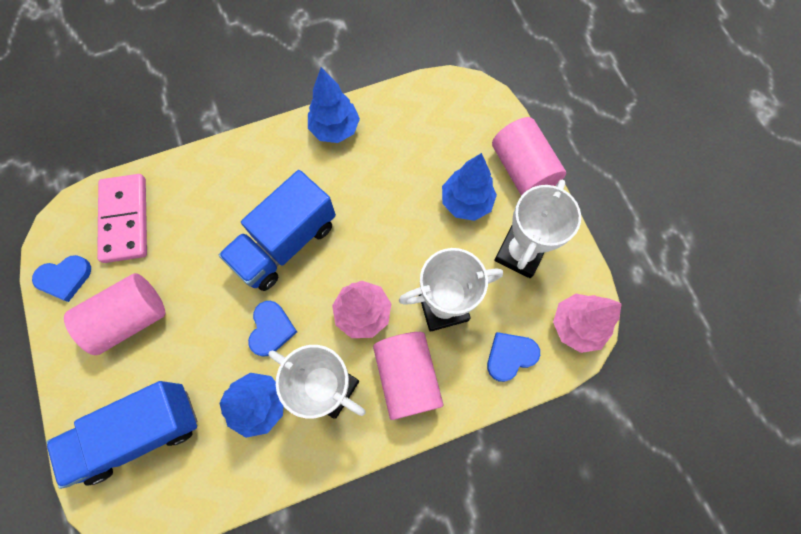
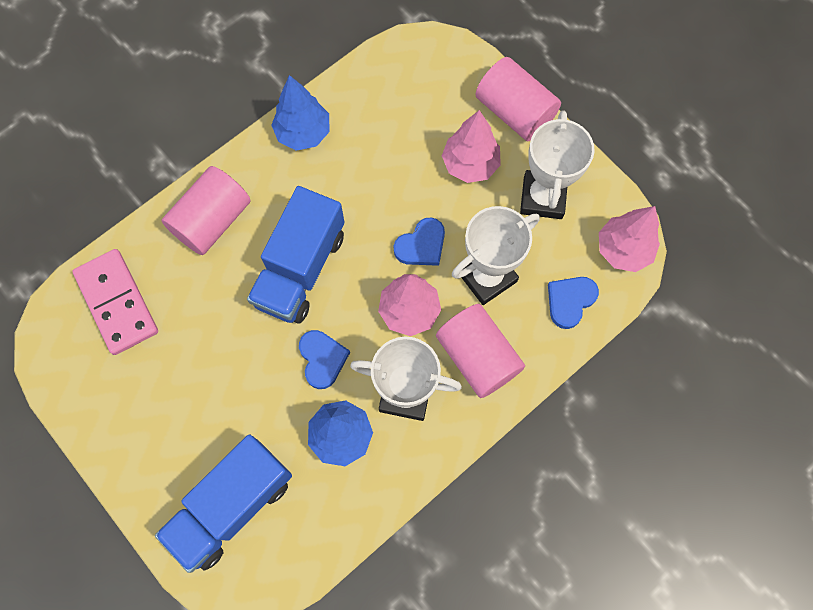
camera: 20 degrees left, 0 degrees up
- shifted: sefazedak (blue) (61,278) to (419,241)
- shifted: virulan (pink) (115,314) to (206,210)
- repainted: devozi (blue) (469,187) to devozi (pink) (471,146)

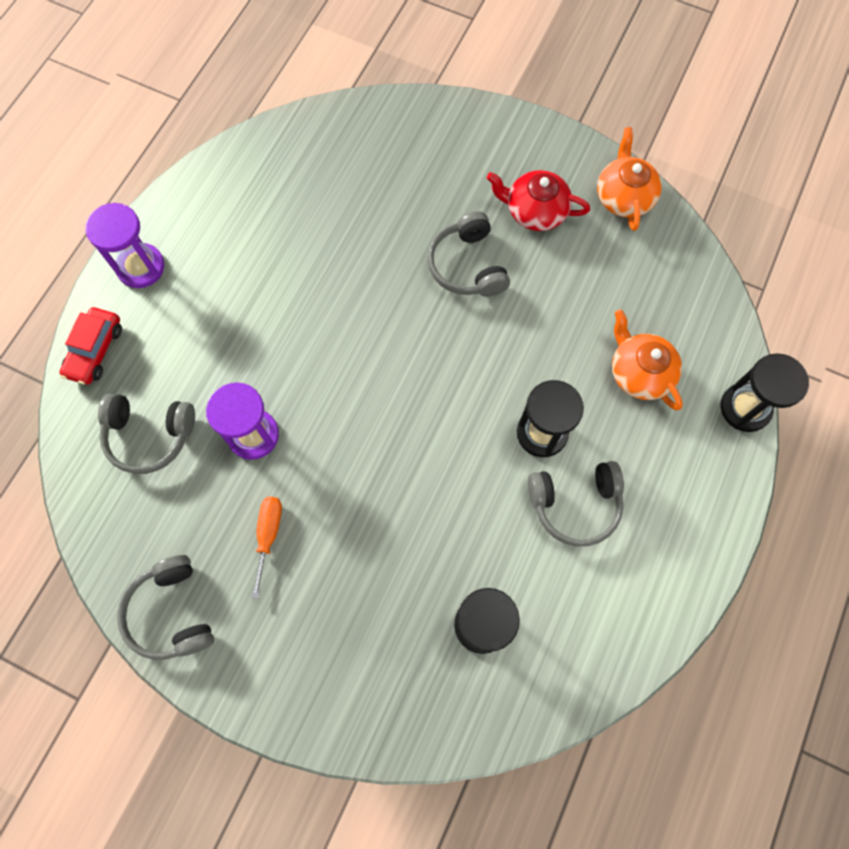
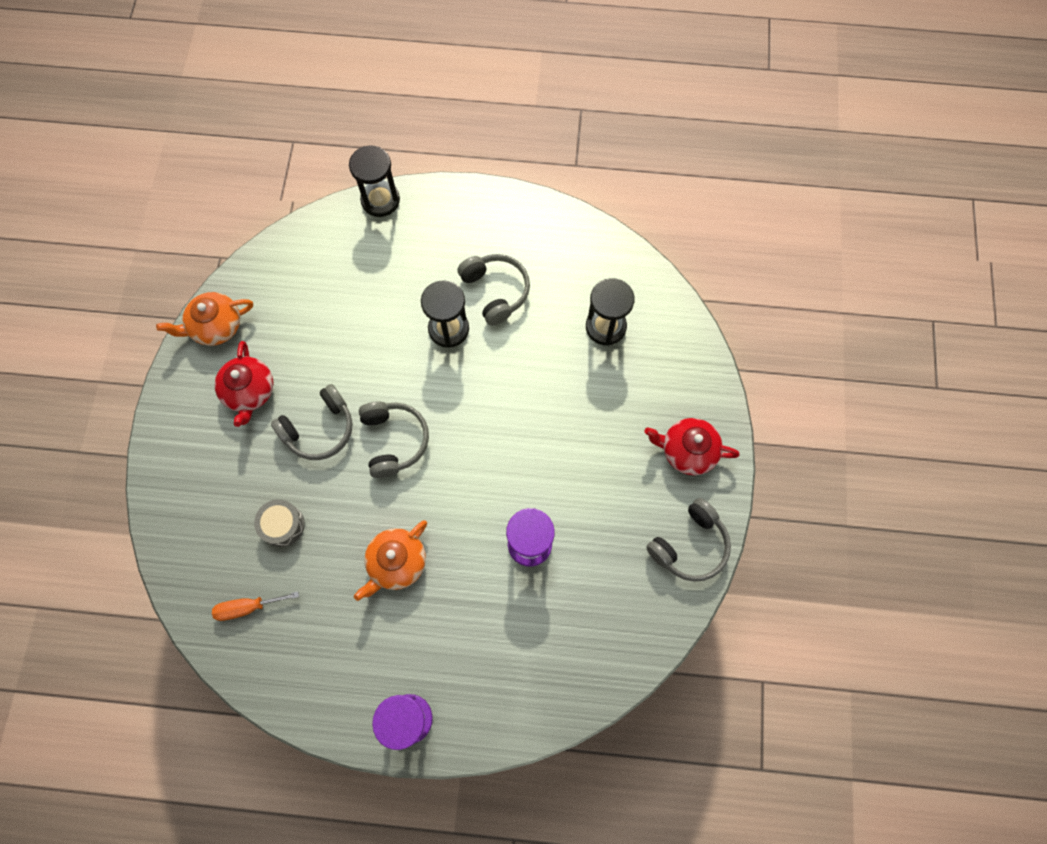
camera: 110 degrees left, 0 degrees up
- gone: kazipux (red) (90,346)
- new: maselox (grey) (279,523)
- new: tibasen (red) (692,446)
- shifted: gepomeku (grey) (146,433) to (394,440)
- shifted: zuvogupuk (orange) (266,548) to (255,606)
- shifted: tibasen (orange) (647,359) to (390,560)

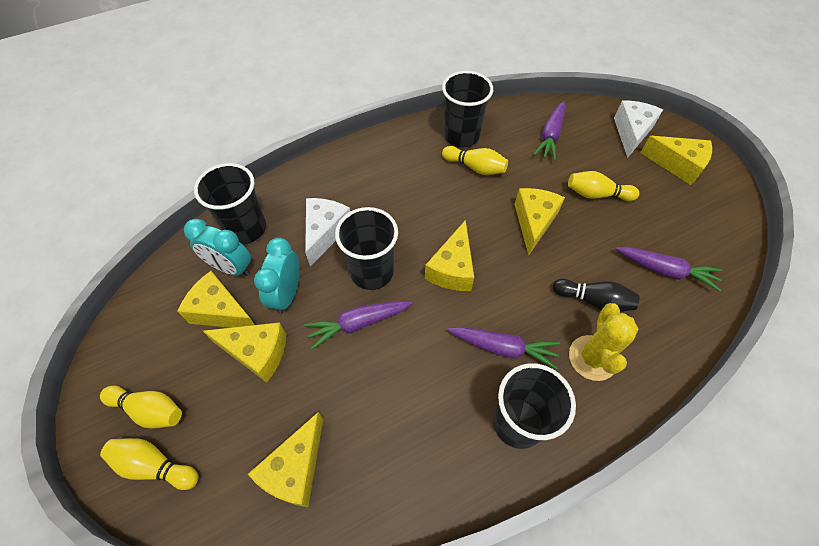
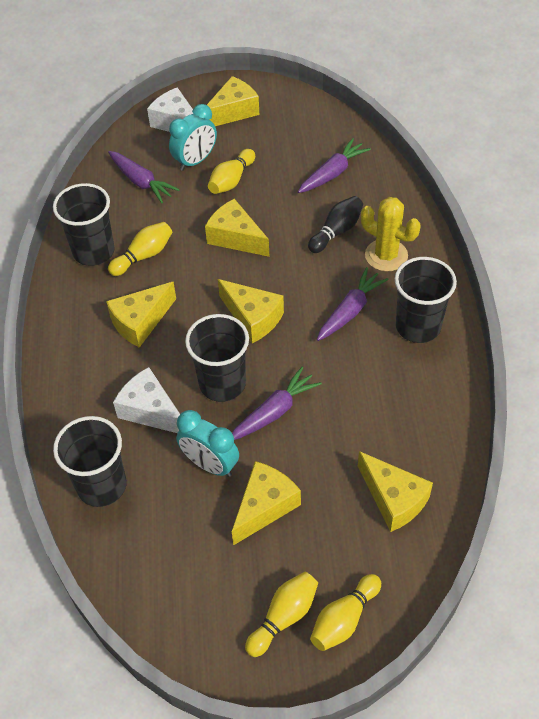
camera: 65 degrees left, 5 degrees down
- shifted: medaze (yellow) (216,299) to (141,315)
- shifted: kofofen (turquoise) (217,247) to (193,137)
- rotated: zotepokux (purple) (358,325) = (277,403) 135 degrees counterclockwise

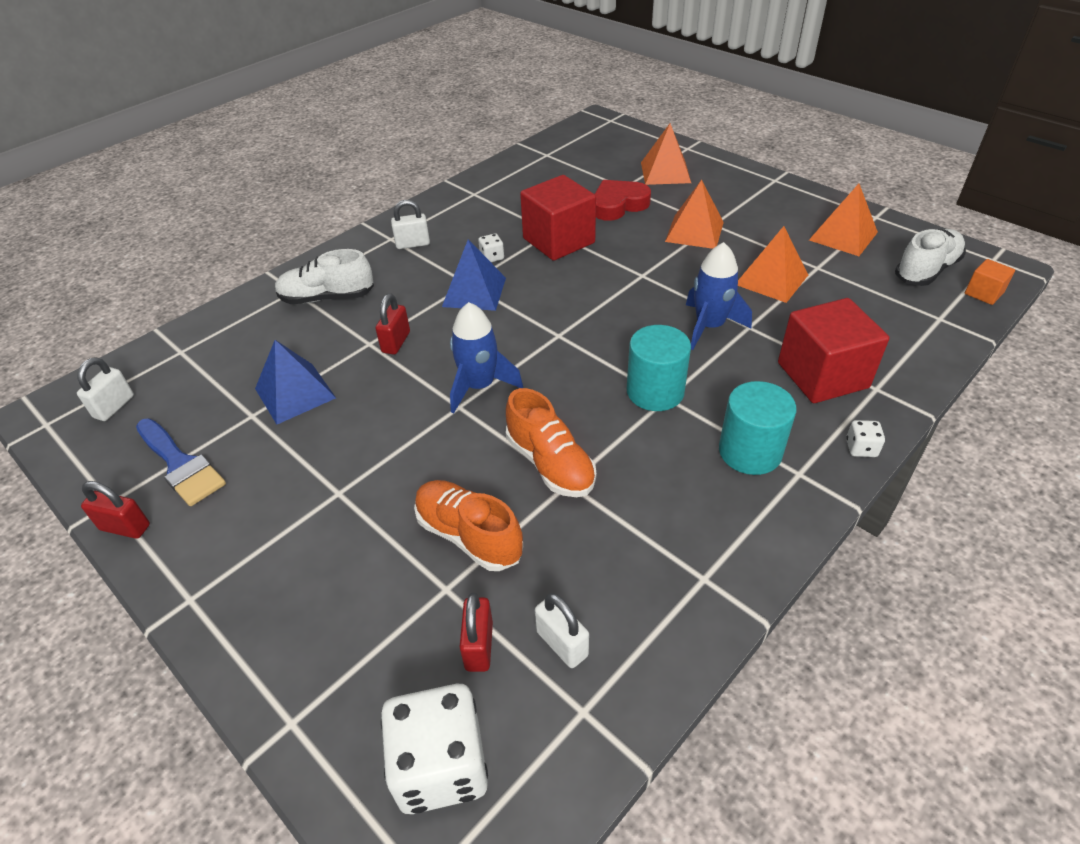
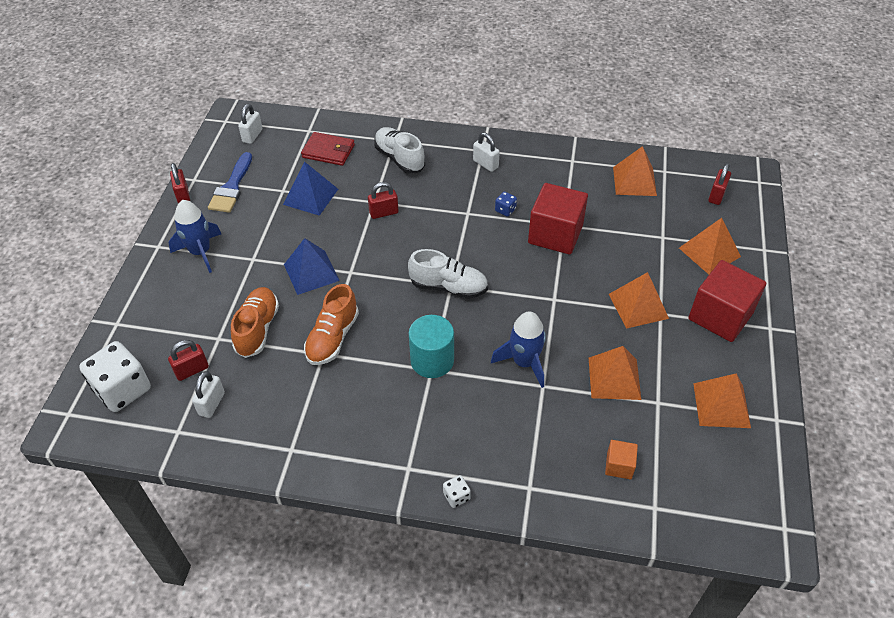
camera: 55 degrees right, 5 degrees up
- gone: sefazedak (red) (623,200)
- gone: virulan (turquoise) (758,428)
- new: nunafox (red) (328,149)
- new: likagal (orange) (635,171)
- new: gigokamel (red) (719,184)
- shifted: likagal (blue) (474,275) to (312,266)
- shifted: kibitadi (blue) (486,357) to (194,236)
- shifted: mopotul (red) (833,350) to (727,301)
- shifted: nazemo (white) (930,257) to (448,274)
- shifted: mopotul (orange) (990,282) to (621,459)
- repainted: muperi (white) (491,247) to muperi (blue) (506,204)
- rotated: gigokamel (white) (105,389) = (250,124) 60 degrees counterclockwise

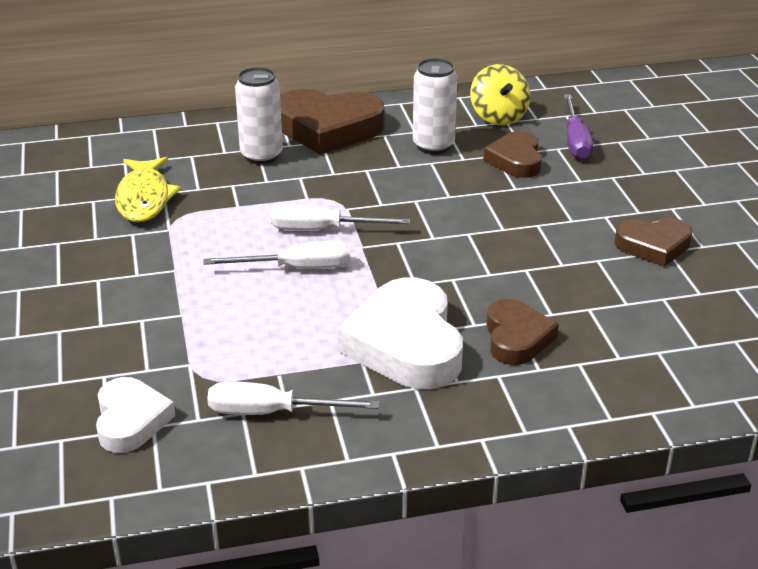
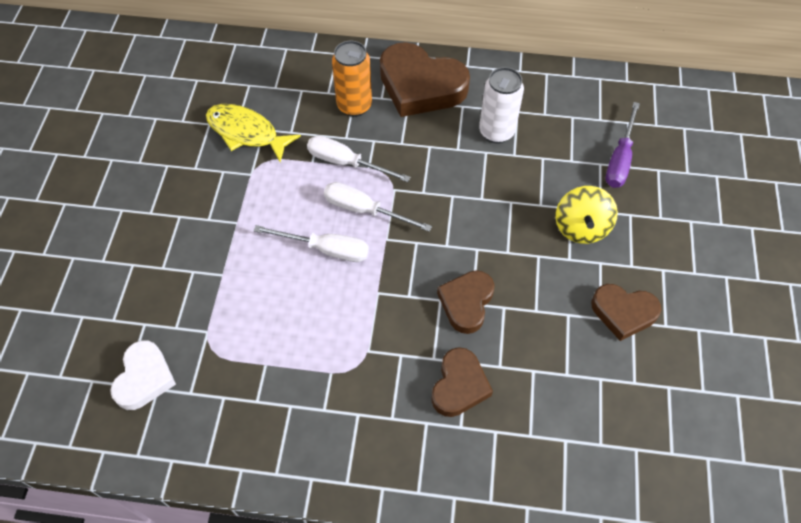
camera: 20 degrees right, 25 degrees up
- gone: sefazedak (white) (400,333)
- shifted: zuvogupuk (white) (293,398) to (359,158)
- shifted: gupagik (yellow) (500,94) to (587,215)
- shifted: sefazedak (brown) (512,154) to (465,302)
- repainted: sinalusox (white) (259,115) to sinalusox (orange) (352,79)
- rotated: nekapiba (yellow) (148,190) = (253,133) 105 degrees clockwise

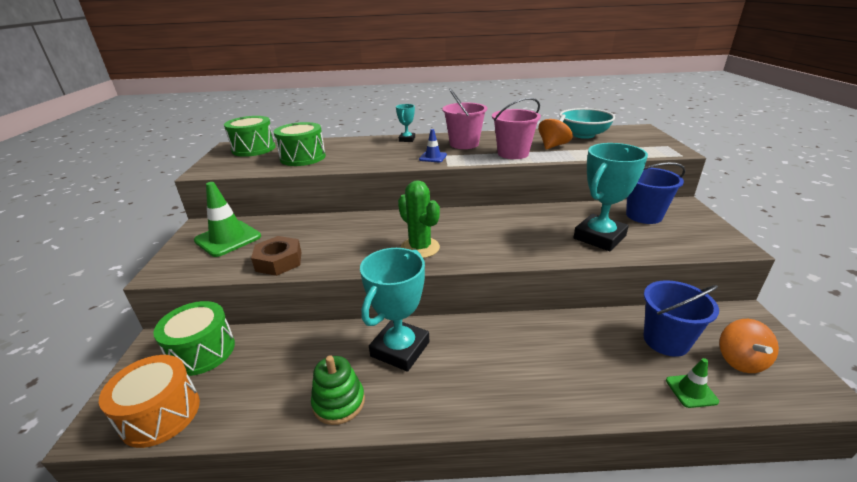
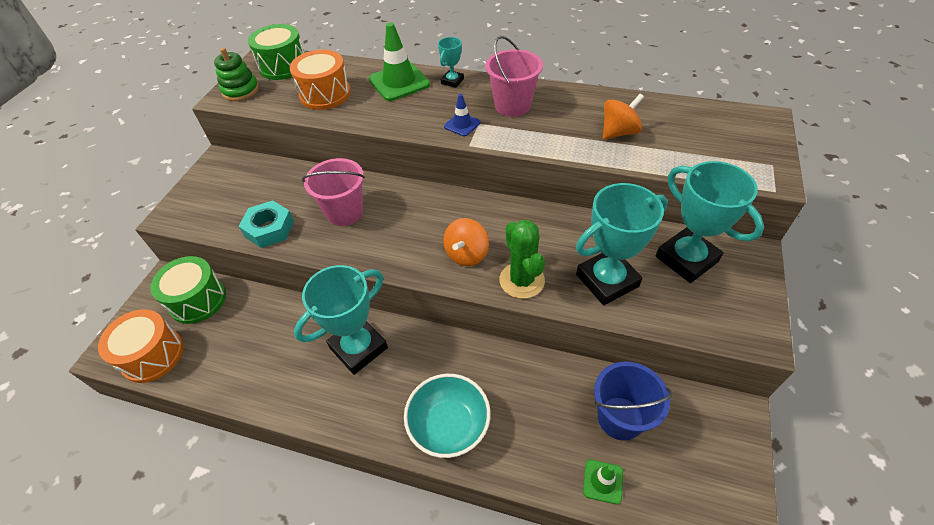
camera: 20 degrees right, 20 degrees up
- shifted: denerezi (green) (227,219) to (399,61)
- shifted: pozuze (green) (338,390) to (236,74)
- shifted: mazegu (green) (419,219) to (522,259)
- shifted: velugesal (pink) (516,128) to (333,192)
- shifted: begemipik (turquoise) (587,123) to (447,416)
- shifted: gupagik (orange) (749,346) to (466,242)
- swapped: velugesal (blue) (656,193) to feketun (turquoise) (710,222)
- repainted: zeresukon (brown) (276,256) to zeresukon (turquoise) (266,224)
- repainted: maselox (green) (300,144) to maselox (orange) (320,80)

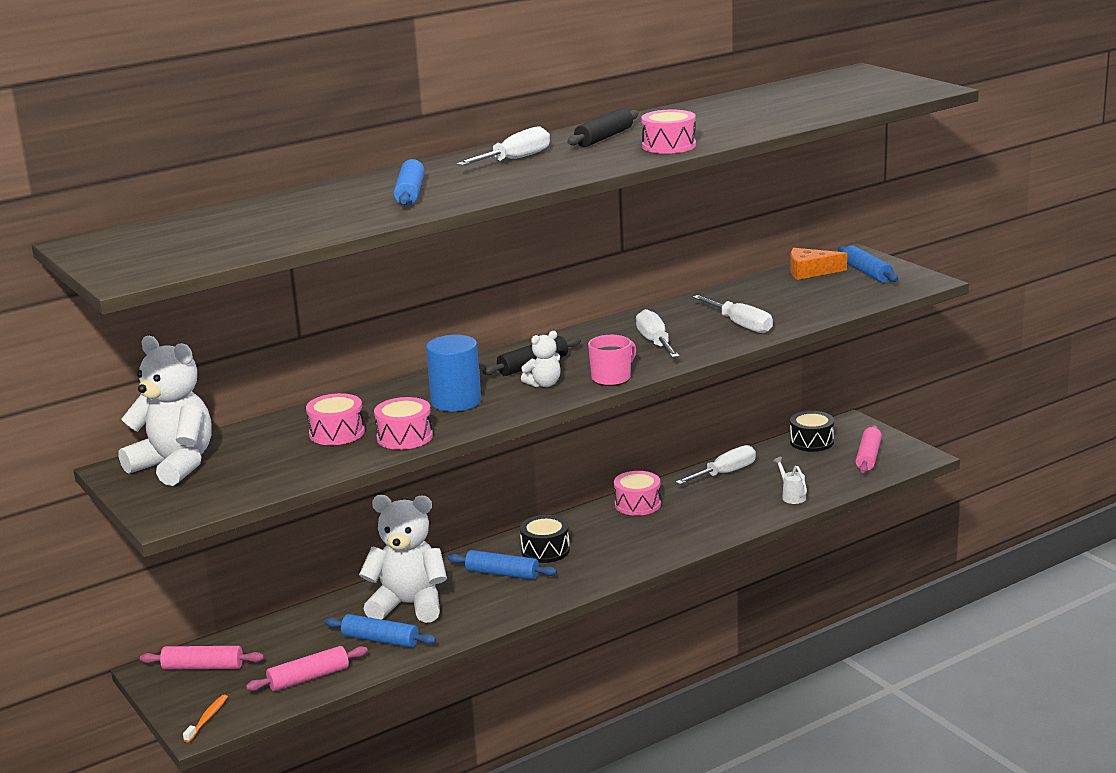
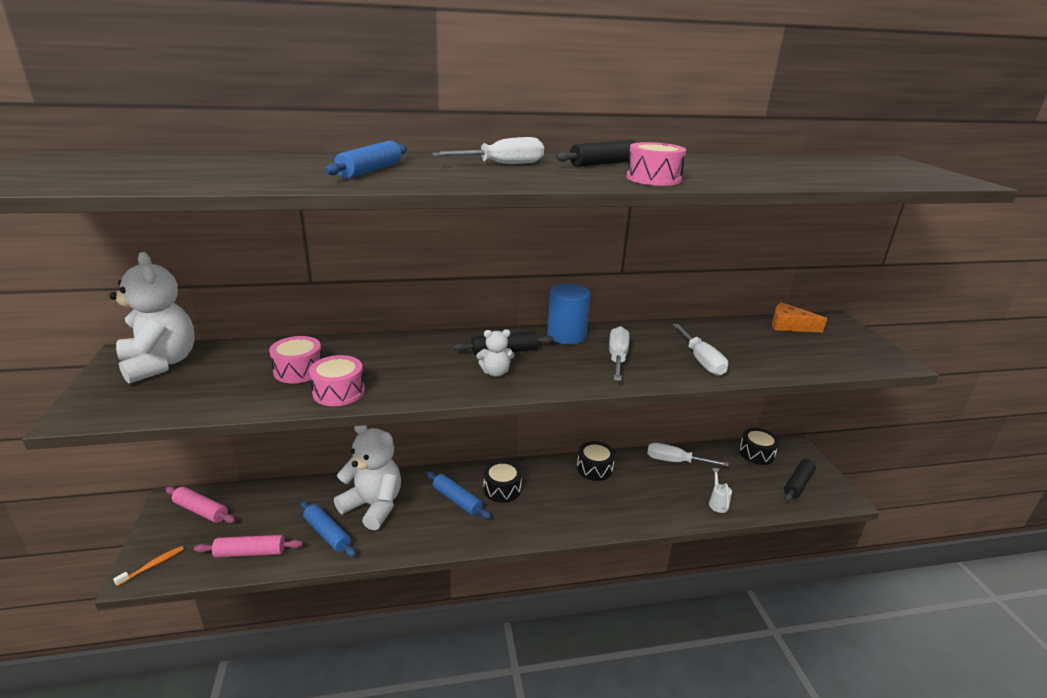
camera: 20 degrees right, 5 degrees up
- gone: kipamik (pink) (612,360)
- gone: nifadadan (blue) (868,263)
- shifted: virulan (blue) (453,373) to (568,314)
- repainted: maselox (pink) (637,493) to maselox (black) (596,461)
- repainted: nifadadan (pink) (869,449) to nifadadan (black) (800,479)
- rotated: zuvogupuk (white) (716,465) = (687,454) 150 degrees counterclockwise

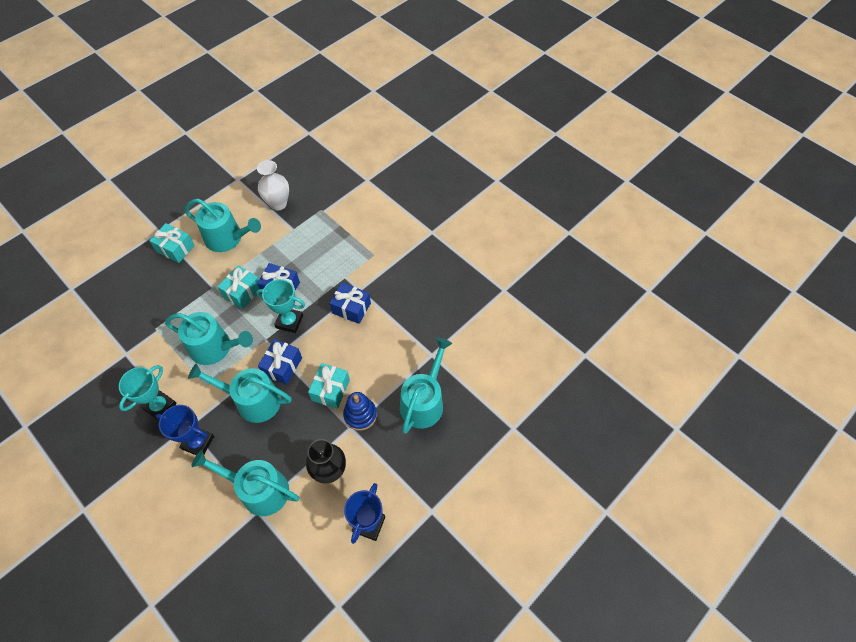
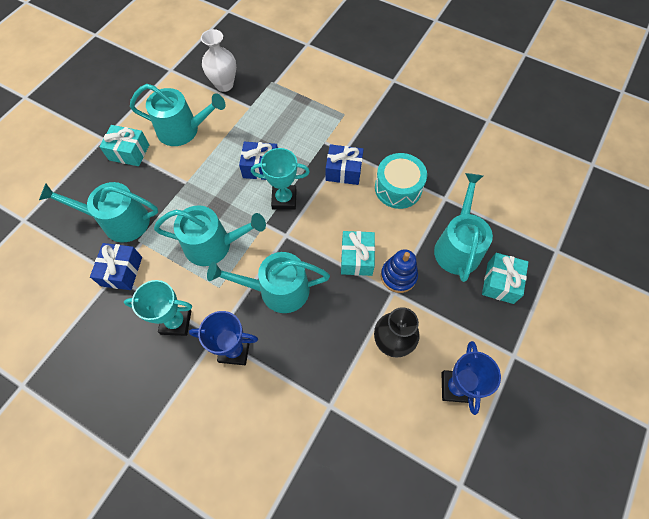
camera: 15 degrees left, 5 degrees up
- new: maselox (turquoise) (401,181)
- shifted: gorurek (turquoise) (245,483) to (98,212)
- shifted: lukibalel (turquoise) (238,287) to (505,278)
- shifted: lukibalel (blue) (280,362) to (116,266)
- rotated: feketun (turquoise) (148,392) = (158,308) 75 degrees clockwise

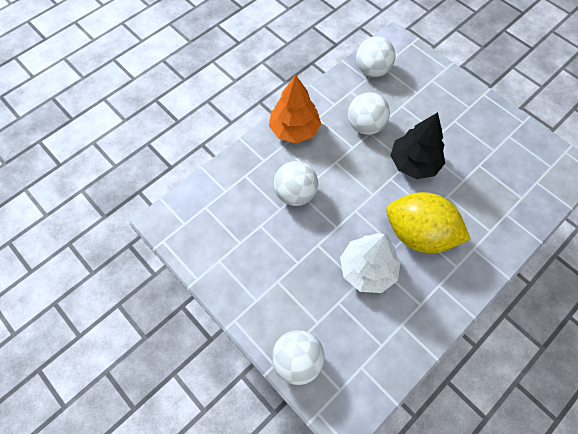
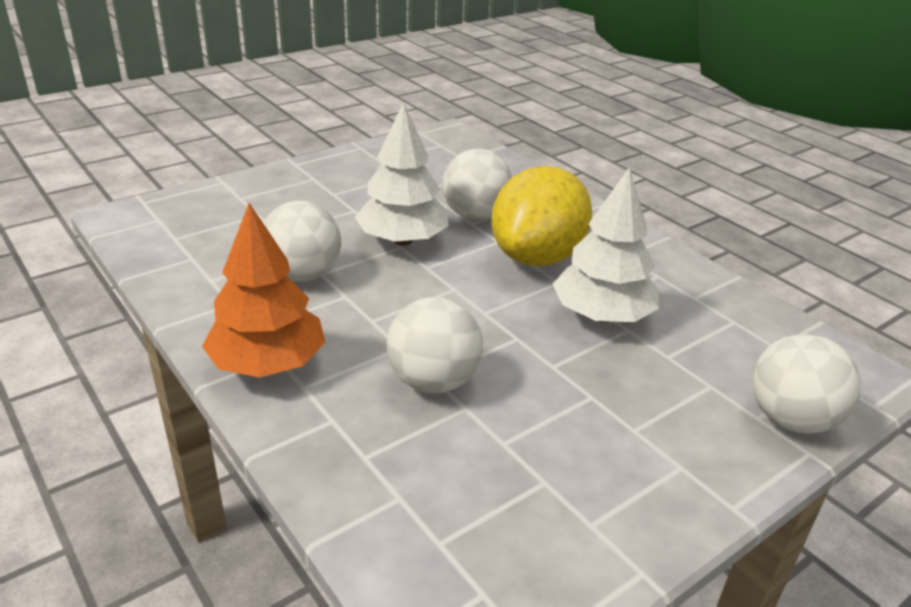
camera: 85 degrees left, 30 degrees down
- shifted: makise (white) (376,56) to (477,184)
- repainted: devozi (black) (417,145) to devozi (white) (402,174)

